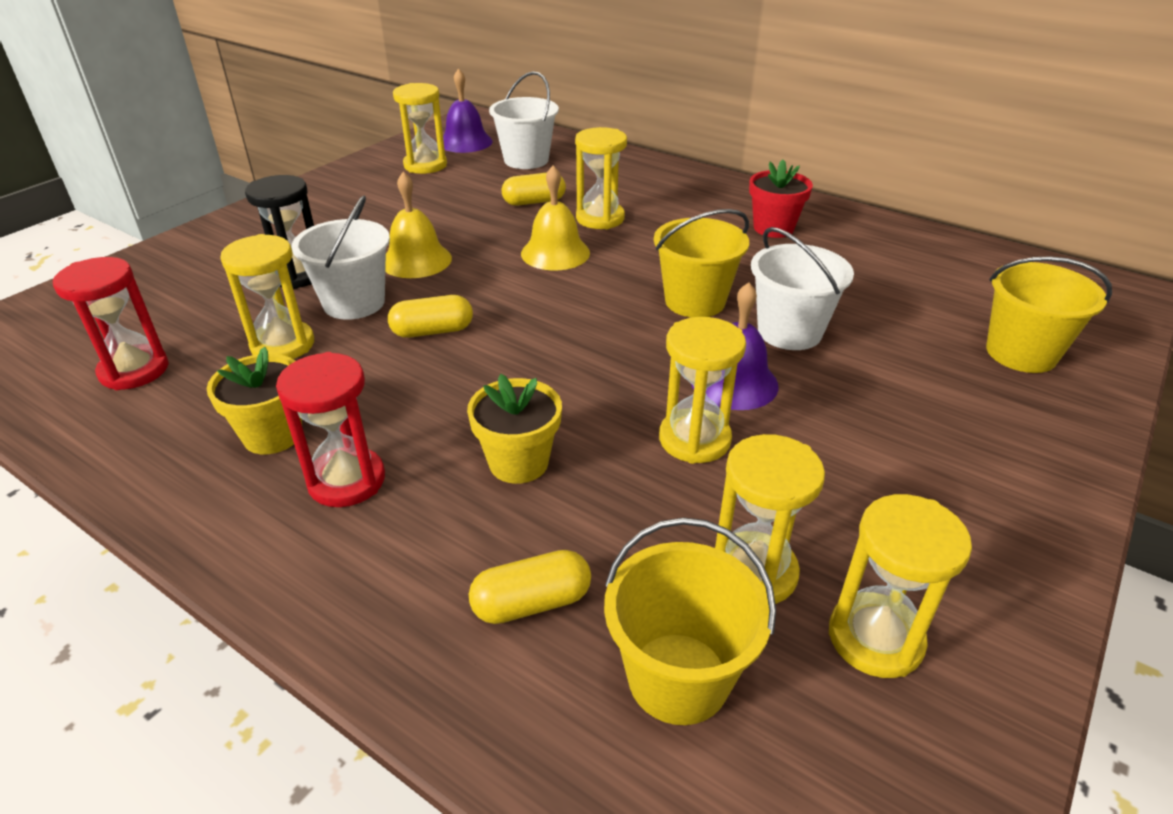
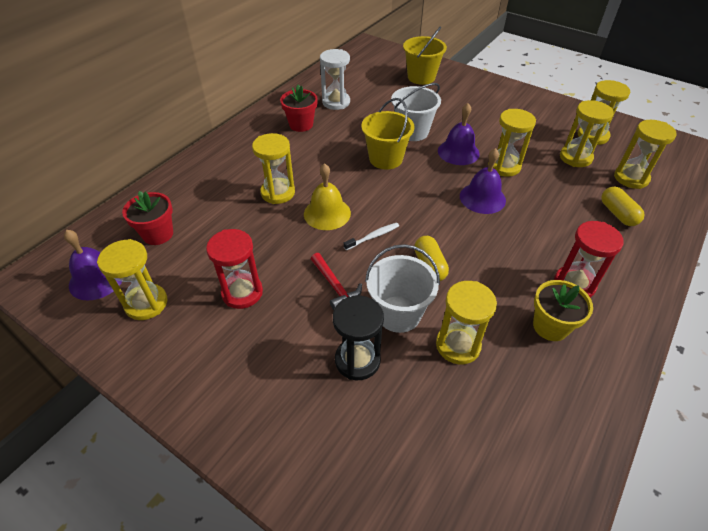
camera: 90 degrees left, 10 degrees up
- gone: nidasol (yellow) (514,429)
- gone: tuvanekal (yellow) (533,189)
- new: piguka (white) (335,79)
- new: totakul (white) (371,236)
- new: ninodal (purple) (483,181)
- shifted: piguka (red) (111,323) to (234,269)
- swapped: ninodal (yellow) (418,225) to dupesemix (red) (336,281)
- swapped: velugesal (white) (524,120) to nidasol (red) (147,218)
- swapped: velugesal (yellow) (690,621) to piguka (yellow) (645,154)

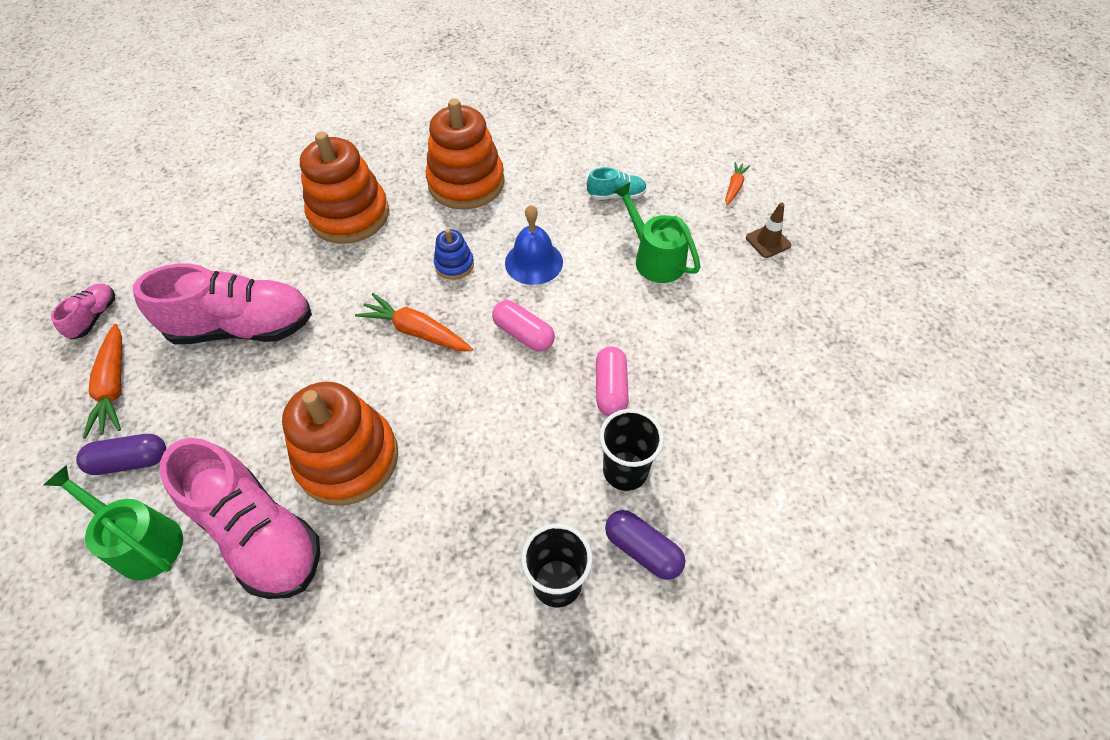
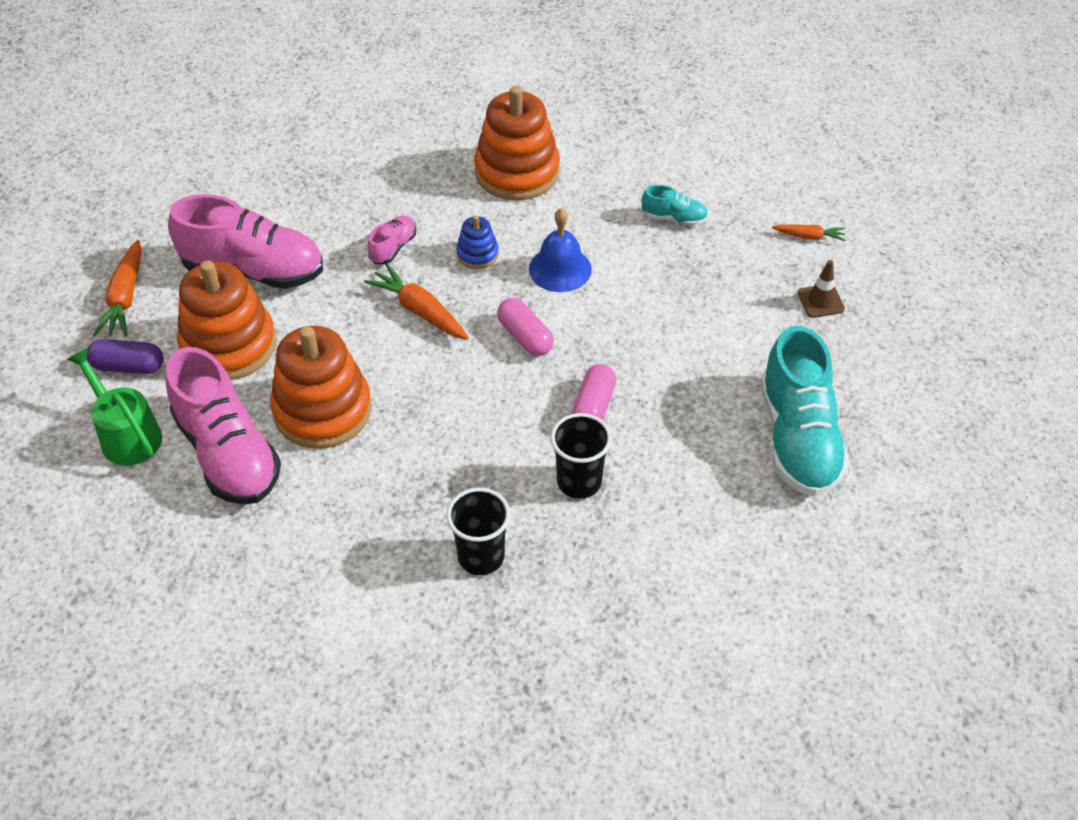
camera: 15 degrees right, 5 degrees down
- gone: tuvanekal (purple) (645,545)
- gone: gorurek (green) (657,232)
- new: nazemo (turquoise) (804,411)
- shifted: nazemo (pink) (83,311) to (392,240)
- shifted: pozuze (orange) (344,188) to (226,320)
- rotated: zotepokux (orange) (737,184) = (808,232) 60 degrees clockwise

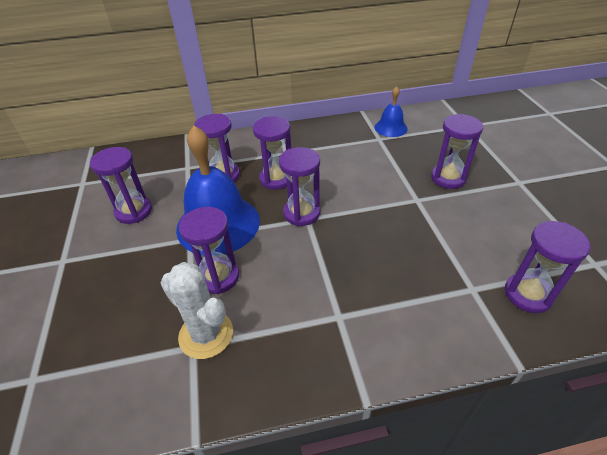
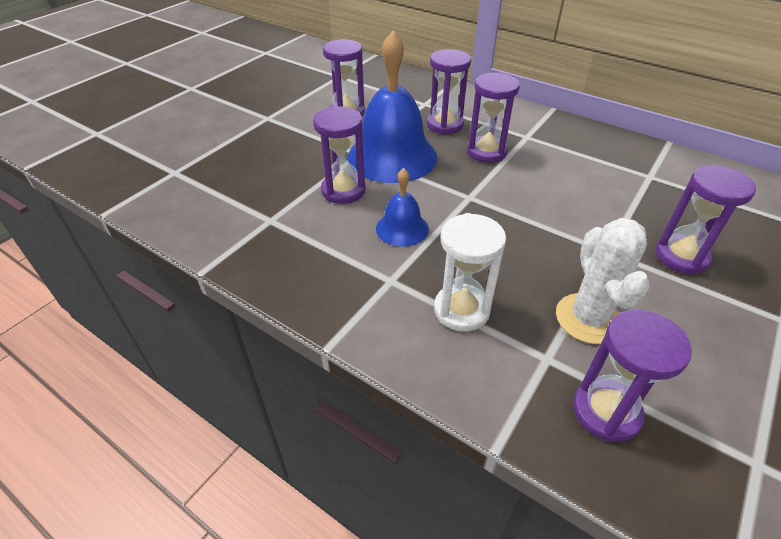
camera: 45 degrees right, 0 degrees up
- gone: piguka (purple) (299,186)
- new: piguka (white) (470,272)
- shifted: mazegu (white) (197,310) to (603,281)
- shifted: ninodal (blue) (391,111) to (402,207)

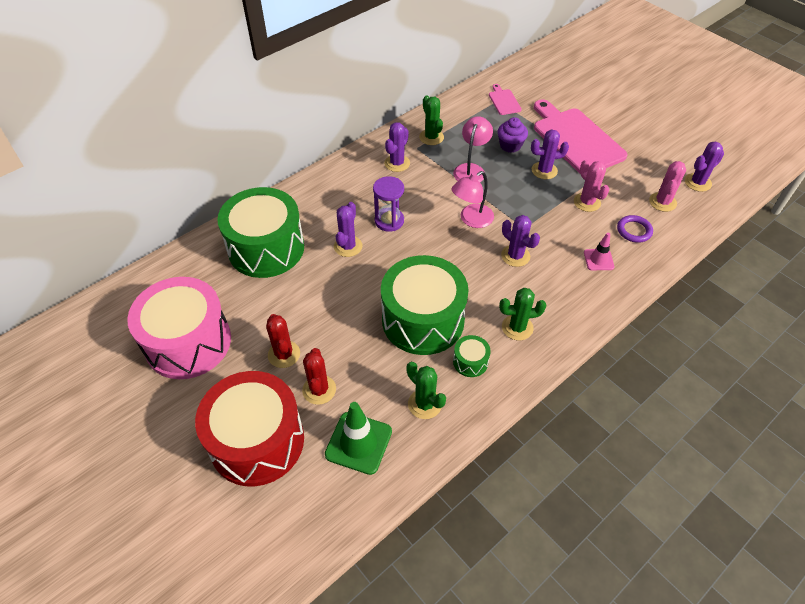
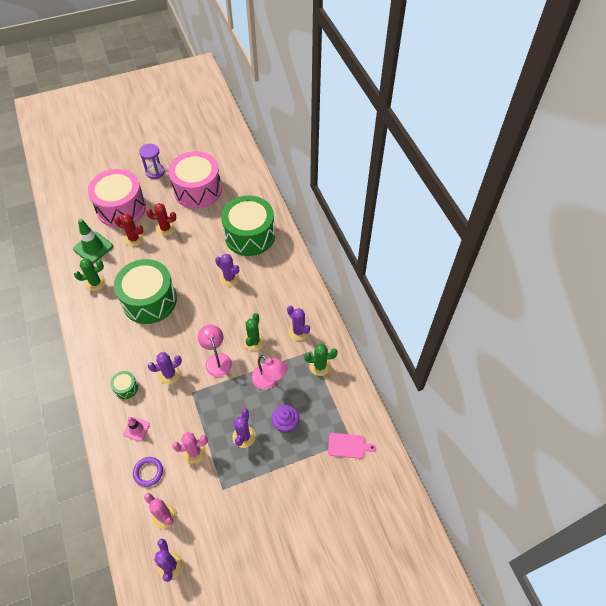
camera: 110 degrees right, 5 degrees up
- gone: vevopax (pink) (581,136)
- shifted: piguka (purple) (388,204) to (152,161)
- shifted: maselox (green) (472,356) to (124,385)
- shifted: mazegu (green) (523,314) to (254,332)
- repainted: maselox (red) (249,428) to maselox (pink) (117,198)

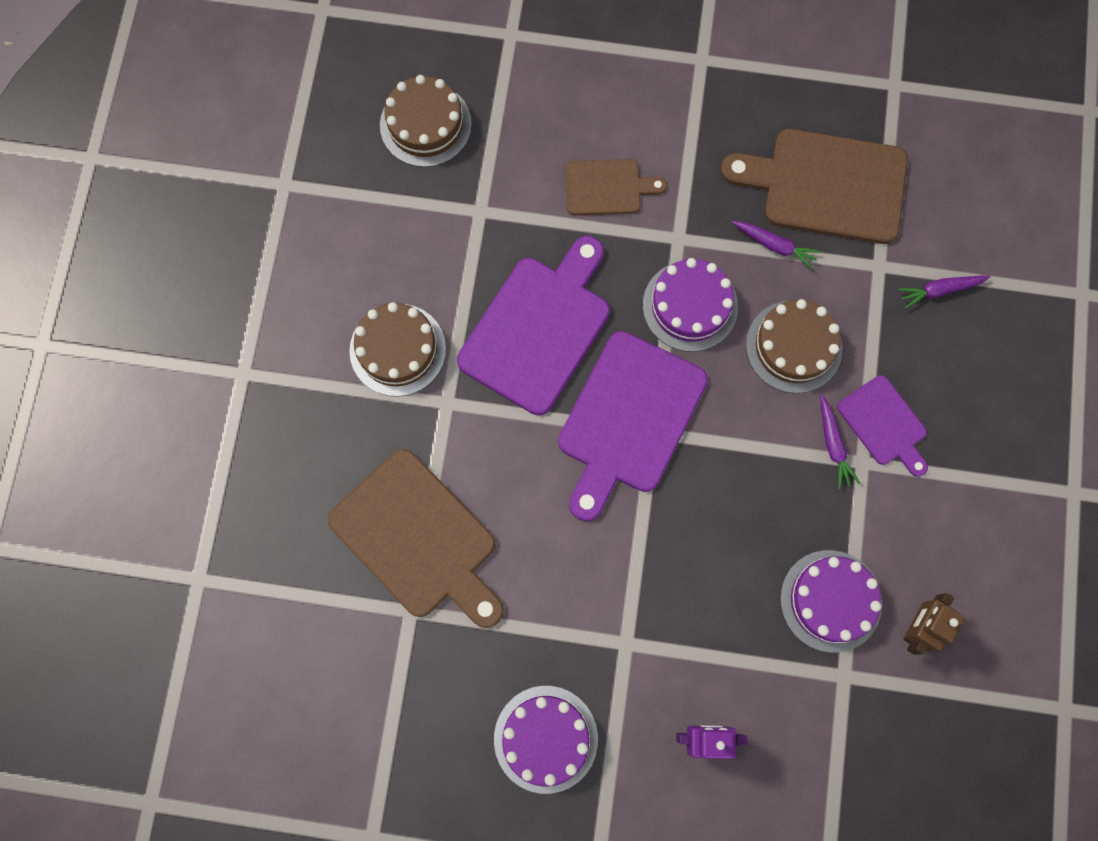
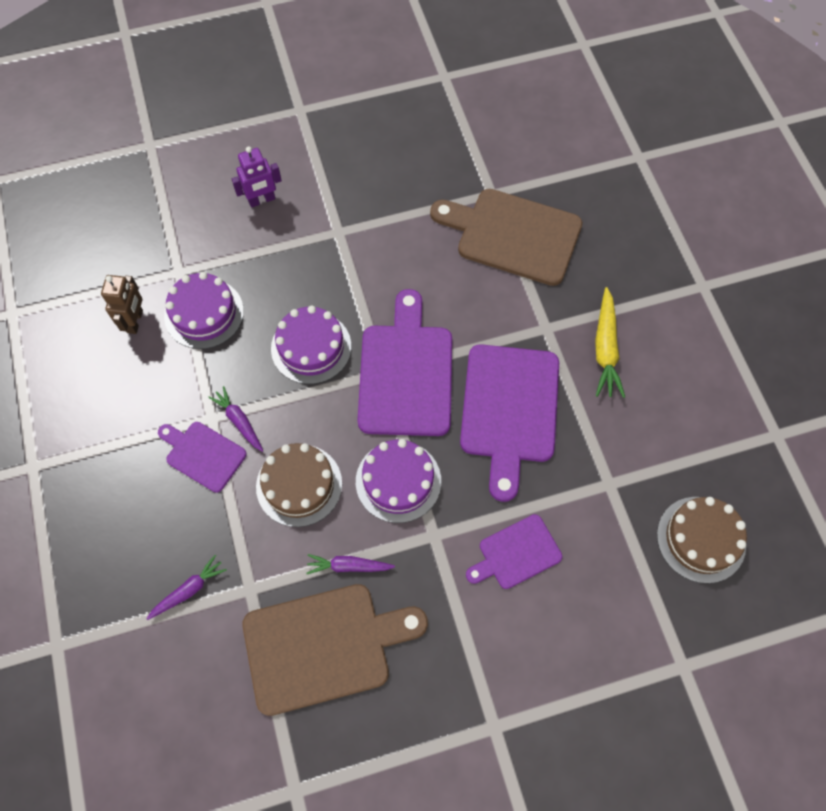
camera: 155 degrees right, 10 degrees down
- shifted: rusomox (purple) (546,740) to (311,344)
- swapped: rusomox (brown) (397,349) to zotepokux (yellow) (610,342)
- repainted: vevopax (brown) (616,187) to vevopax (purple) (514,551)

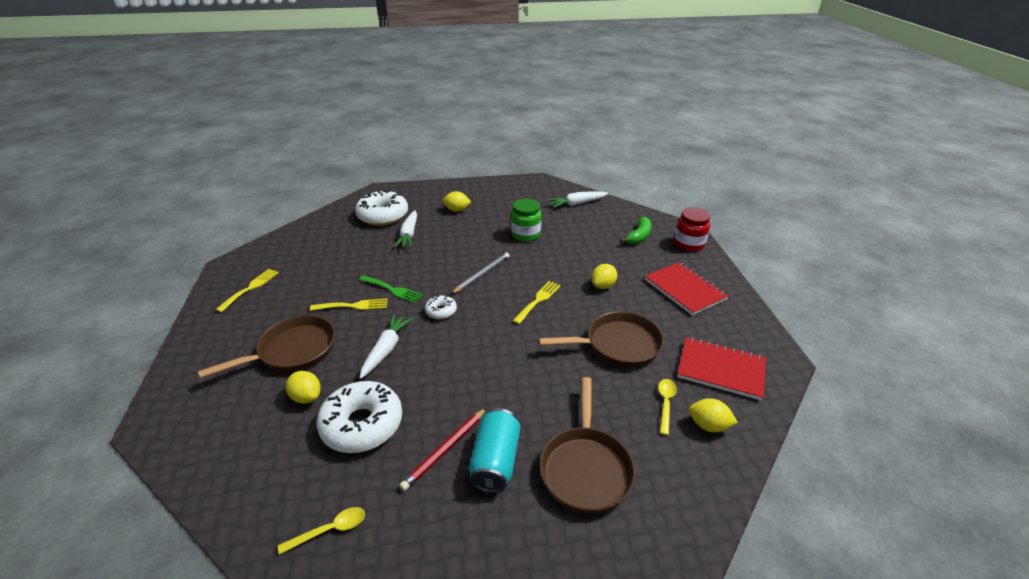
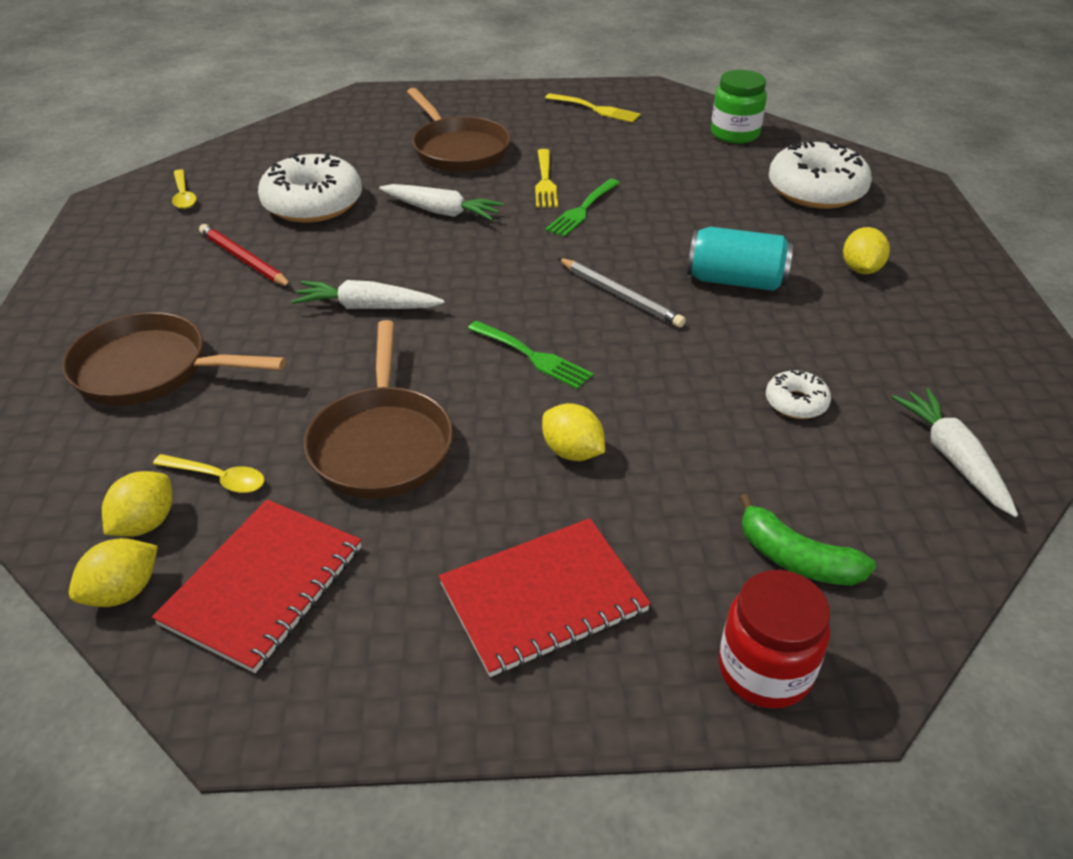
camera: 95 degrees right, 5 degrees up
- shifted: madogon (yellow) (303,387) to (113,572)
- shifted: zotepokux (white) (405,229) to (368,294)
- shifted: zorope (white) (441,307) to (798,394)
- shifted: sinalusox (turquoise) (494,450) to (740,259)
- shifted: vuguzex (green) (526,220) to (739,107)
- repainted: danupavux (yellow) (536,302) to danupavux (green) (530,355)

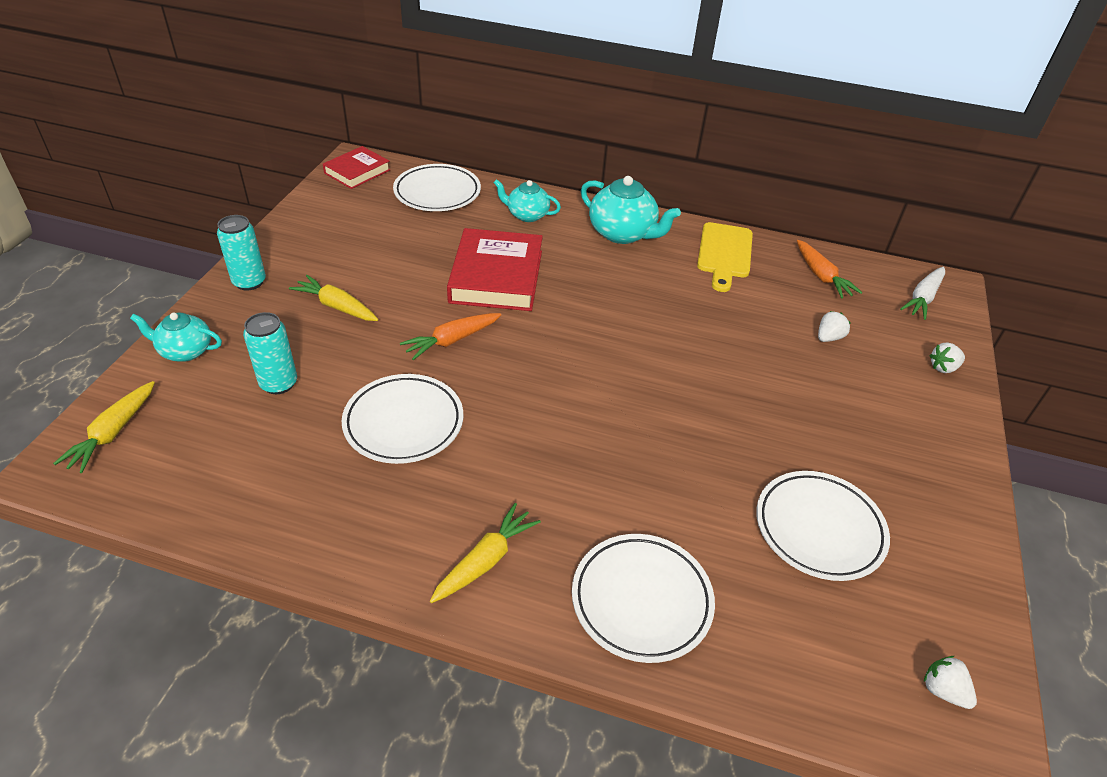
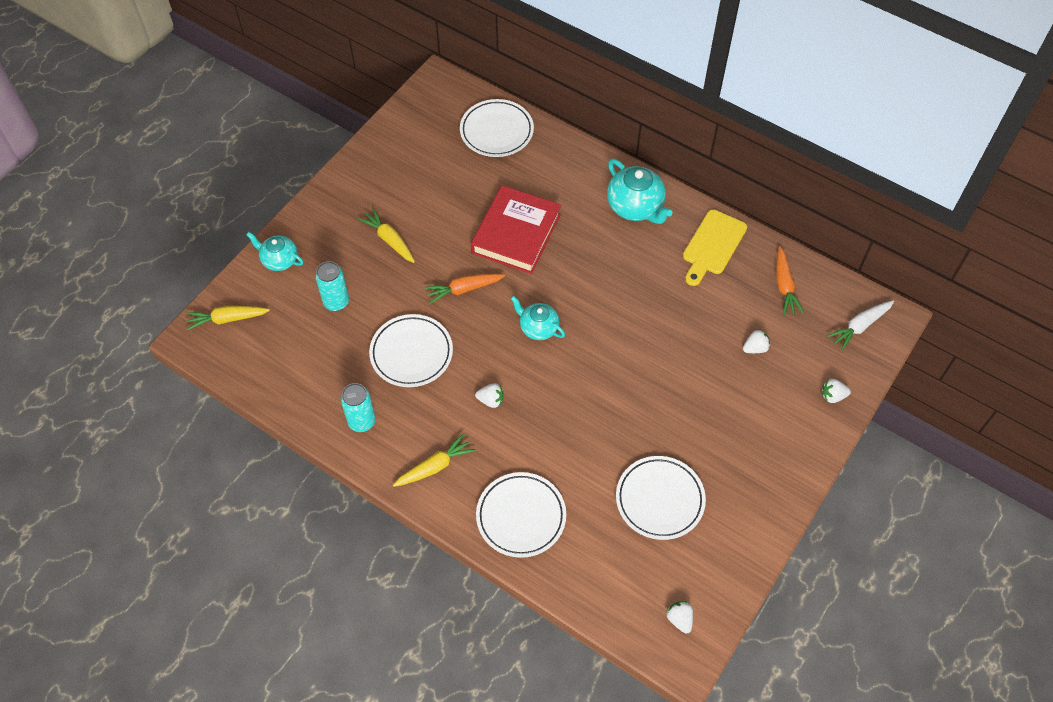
camera: 20 degrees right, 15 degrees up
- gone: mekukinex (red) (356,167)
- new: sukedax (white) (489,395)
- shifted: sinalusox (turquoise) (241,253) to (358,407)
- shifted: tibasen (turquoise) (527,200) to (538,318)
- rotated: zotepokux (yellow) (104,427) = (228,318) 45 degrees clockwise

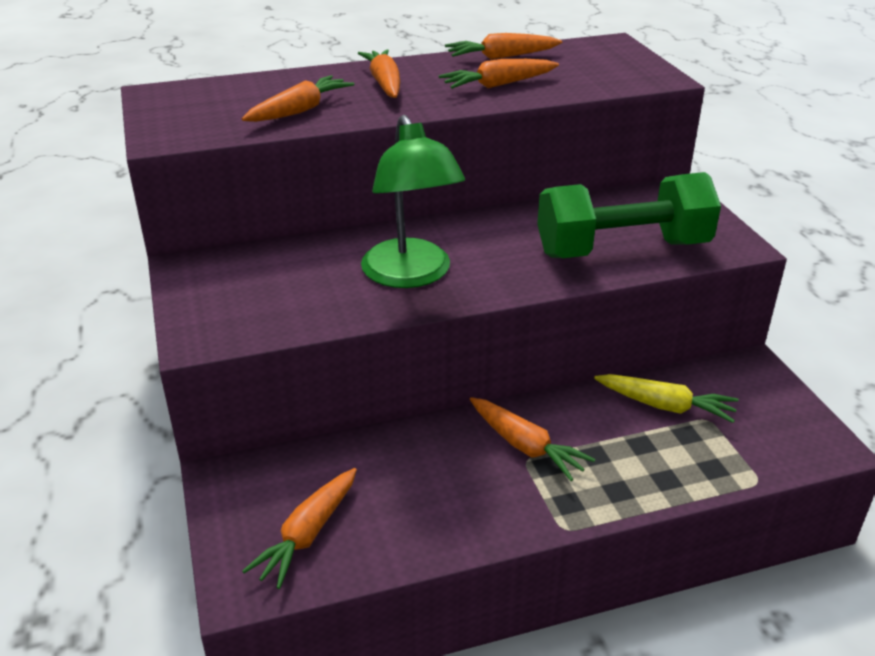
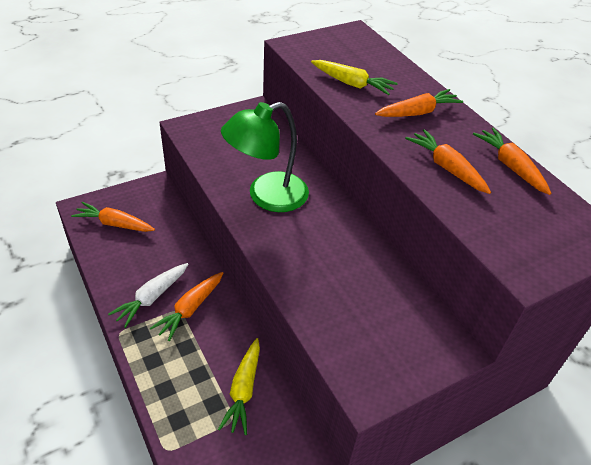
camera: 75 degrees right, 10 degrees up
- gone: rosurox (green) (629,215)
- new: zotepokux (white) (148,295)
- repainted: zotepokux (orange) (298,98) to zotepokux (yellow) (354,77)

